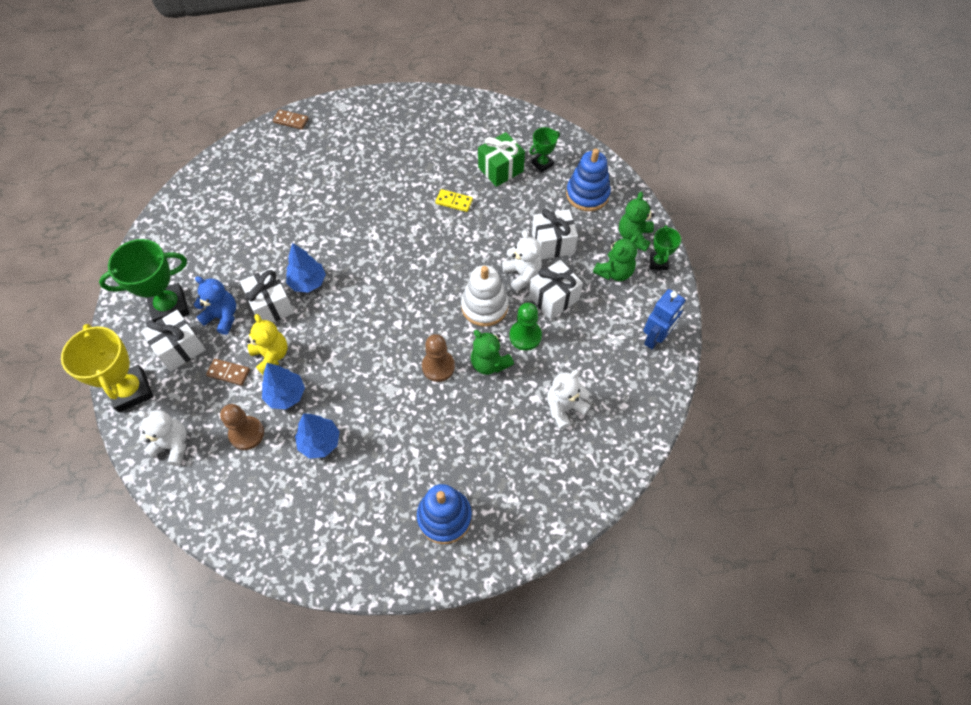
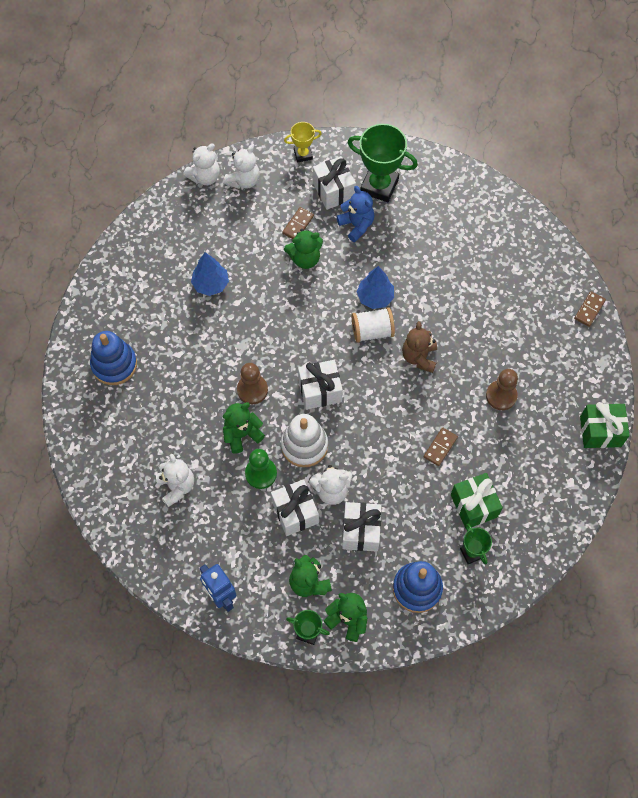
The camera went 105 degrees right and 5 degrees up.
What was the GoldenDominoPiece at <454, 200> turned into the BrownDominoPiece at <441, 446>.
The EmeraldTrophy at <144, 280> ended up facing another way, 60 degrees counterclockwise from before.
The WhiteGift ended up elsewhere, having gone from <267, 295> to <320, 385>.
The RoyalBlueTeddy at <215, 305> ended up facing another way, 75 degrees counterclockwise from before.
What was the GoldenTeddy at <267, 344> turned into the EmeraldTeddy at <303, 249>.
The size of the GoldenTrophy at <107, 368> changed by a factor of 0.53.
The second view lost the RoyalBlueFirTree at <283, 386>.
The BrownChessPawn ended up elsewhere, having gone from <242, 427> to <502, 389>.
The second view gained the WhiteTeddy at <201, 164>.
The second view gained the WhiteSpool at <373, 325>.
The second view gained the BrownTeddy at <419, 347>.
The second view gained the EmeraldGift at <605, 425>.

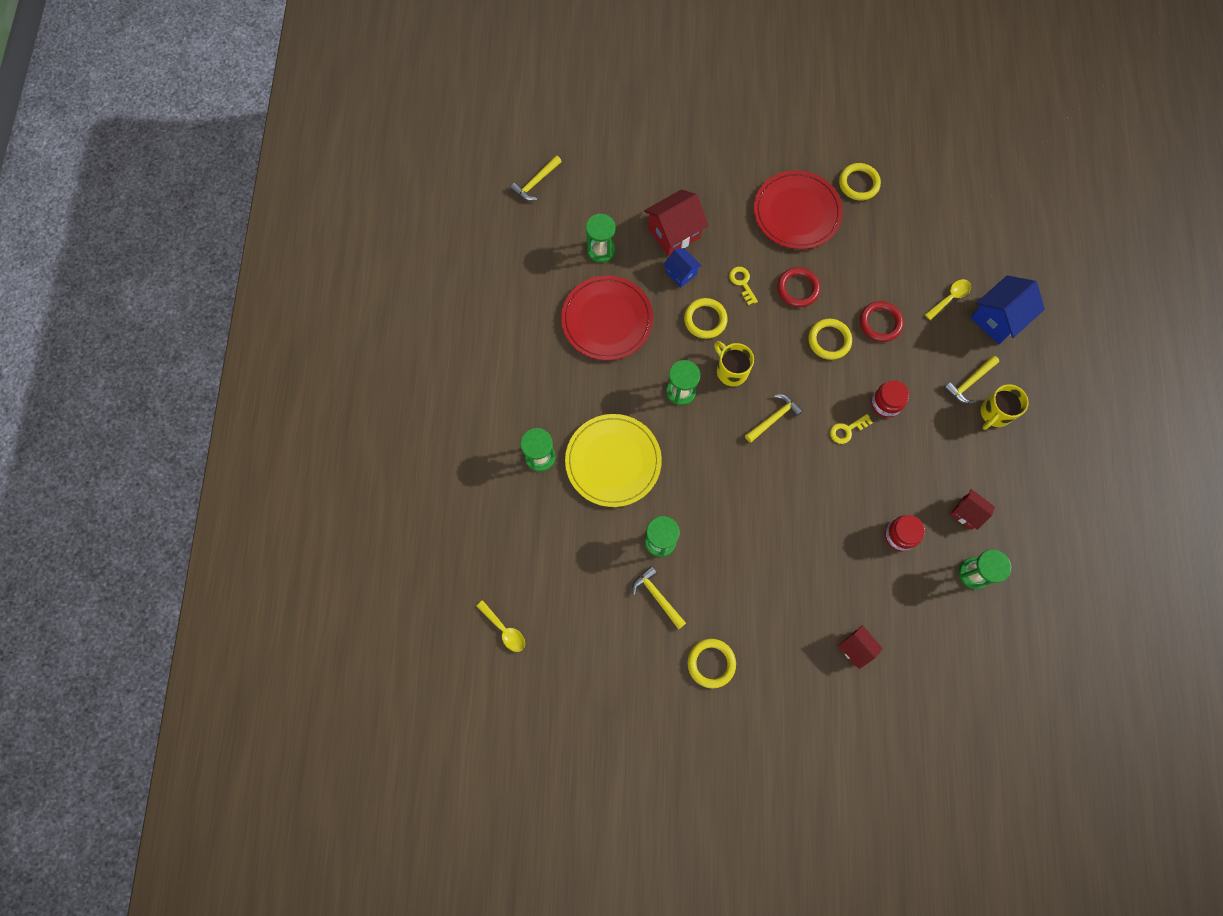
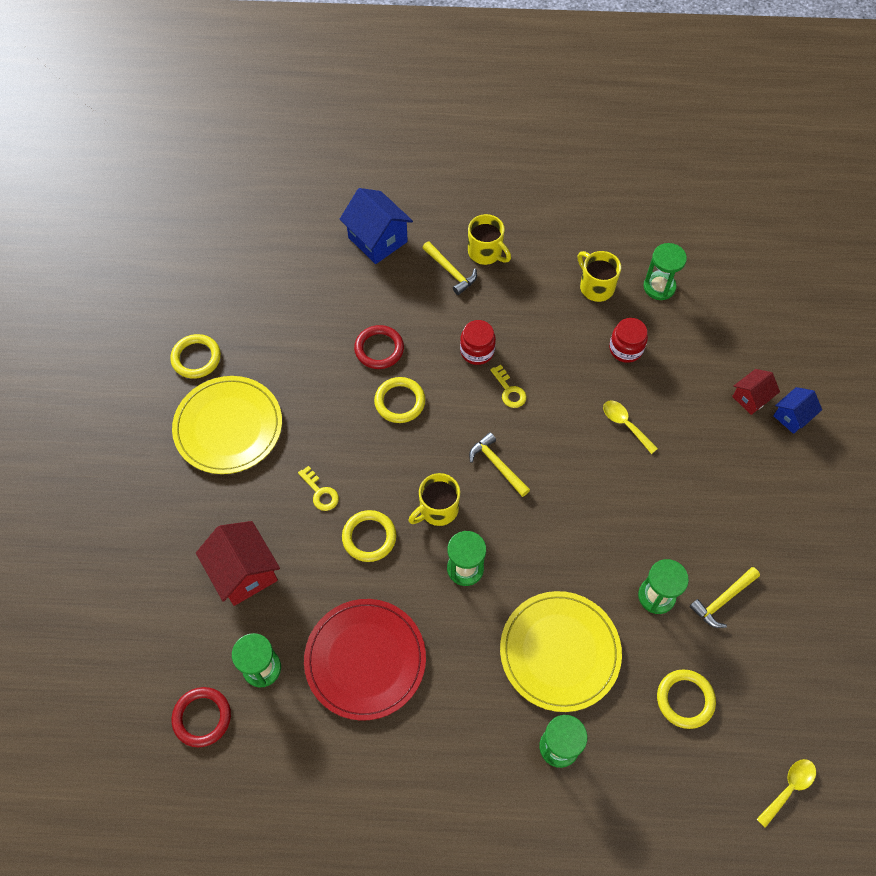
The camera went 90 degrees left and 10 degrees down.
The second view lost the GoldenCarpenter'sHammer at <536, 178>.
What was the ScarletFlatDish at <798, 209> turned into the GoldenFlatDish at <227, 425>.
The RoyalBlueHouse ended up elsewhere, having gone from <682, 267> to <797, 410>.
The GoldenDoorKey at <743, 286> ended up facing another way, 105 degrees counterclockwise from before.
The ScarletHoop ended up elsewhere, having gone from <798, 287> to <201, 717>.
The GoldenTeaspoon ended up elsewhere, having gone from <948, 299> to <630, 427>.
Where the ScarletHouse stood at <973, 509>, the GoldenMug came to stand at <599, 276>.
The GoldenHoop ended up elsewhere, having gone from <712, 663> to <686, 699>.

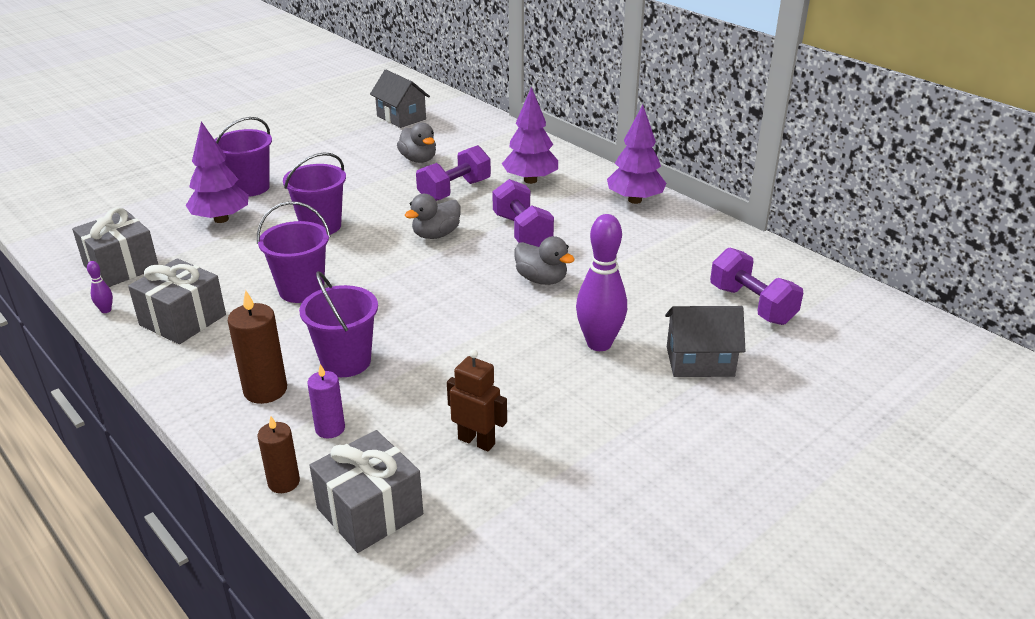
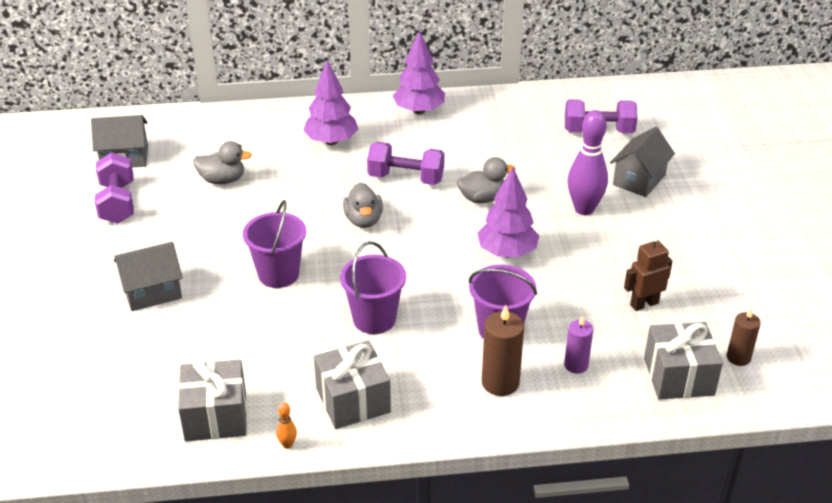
The camera went 55 degrees left and 5 degrees up.
Where the PurpleBucket stood at <243, 157>, the GreyHouse came to stand at <148, 276>.
The PurpleFirTree ended up elsewhere, having gone from <217, 172> to <508, 212>.
The PurpleFreeWeight ended up elsewhere, having gone from <453, 173> to <114, 188>.
What was the PurpleSkittle at <100, 287> turned into the OrangeColouredSkittle at <286, 425>.
The BrownCandle ended up elsewhere, having gone from <279, 454> to <744, 337>.

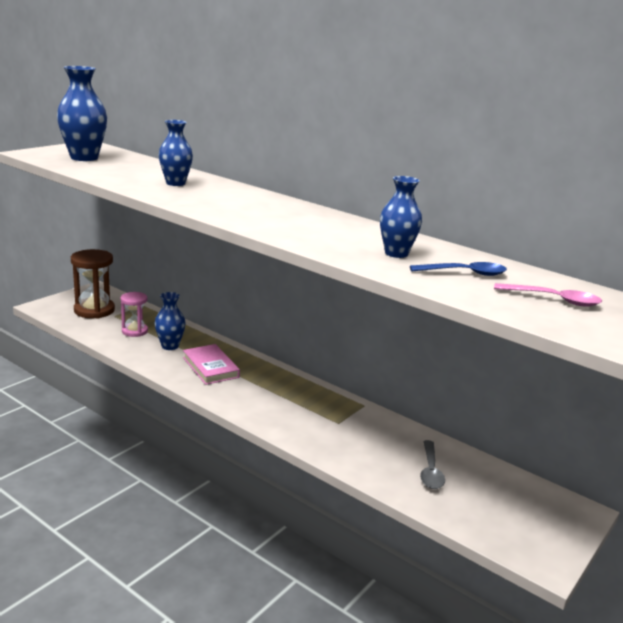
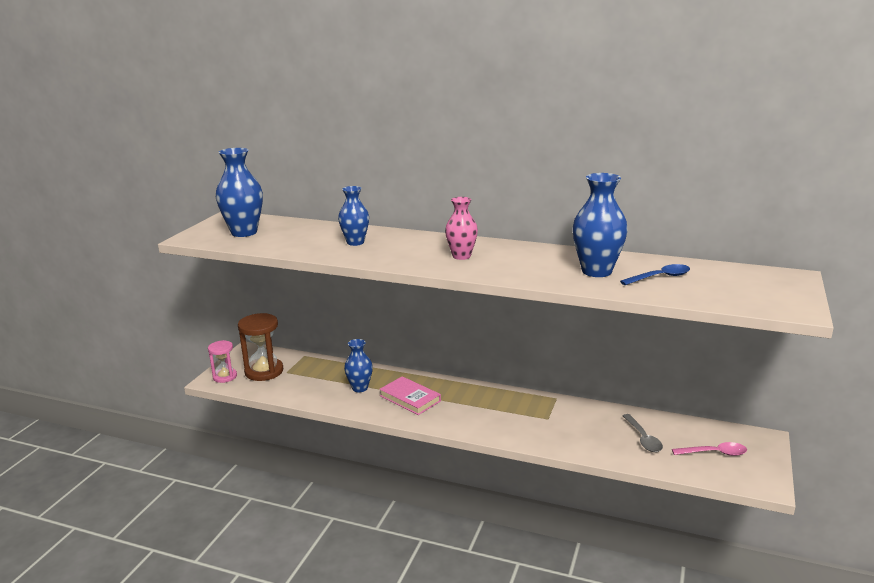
The camera went 15 degrees left and 0 degrees up.
The size of the RoyalBlueFlowerVase at <401, 217> changed by a factor of 1.55.
The RosyTeaspoon ended up elsewhere, having gone from <548, 295> to <709, 449>.
The RosySandTimer ended up elsewhere, having gone from <134, 314> to <222, 361>.
The second view gained the RosyFlowerVase at <461, 228>.

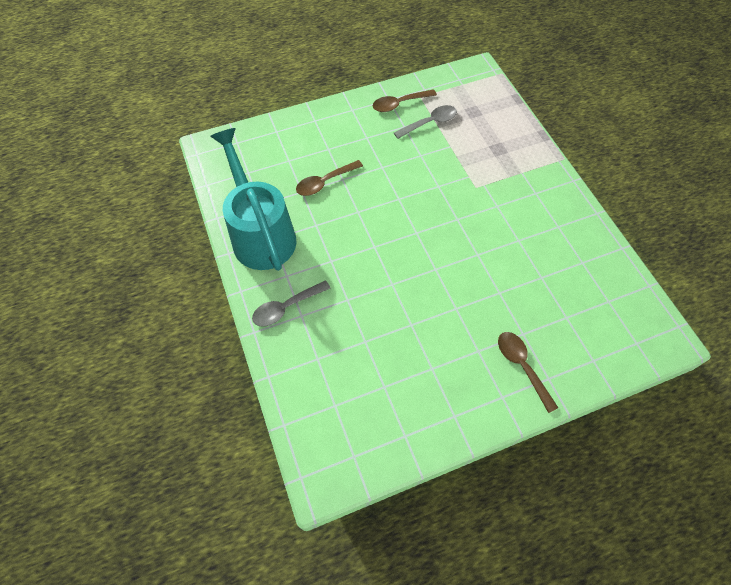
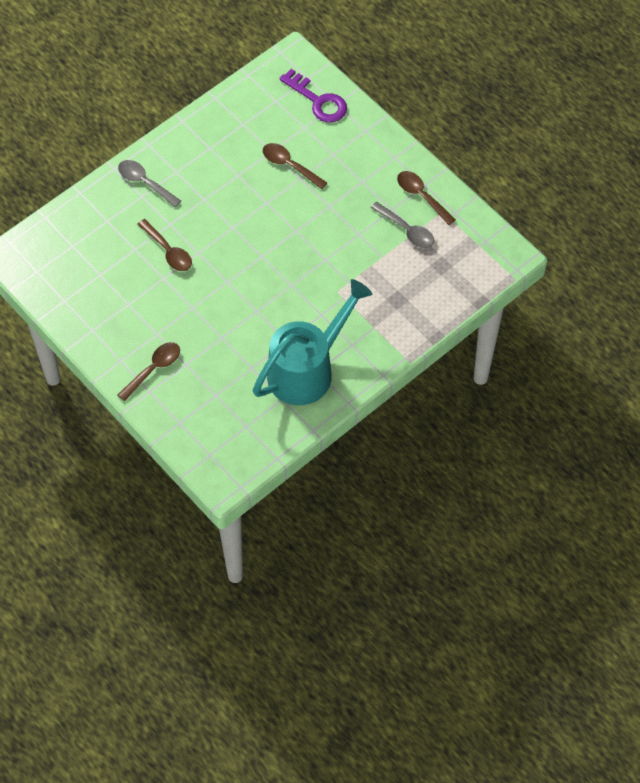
The camera went 70 degrees right and 0 degrees up.
The TealWateringCan ended up elsewhere, having gone from <253, 199> to <312, 342>.
The second view gained the PurpleDoorKey at <313, 95>.
The second view gained the BrownTeaspoon at <164, 245>.

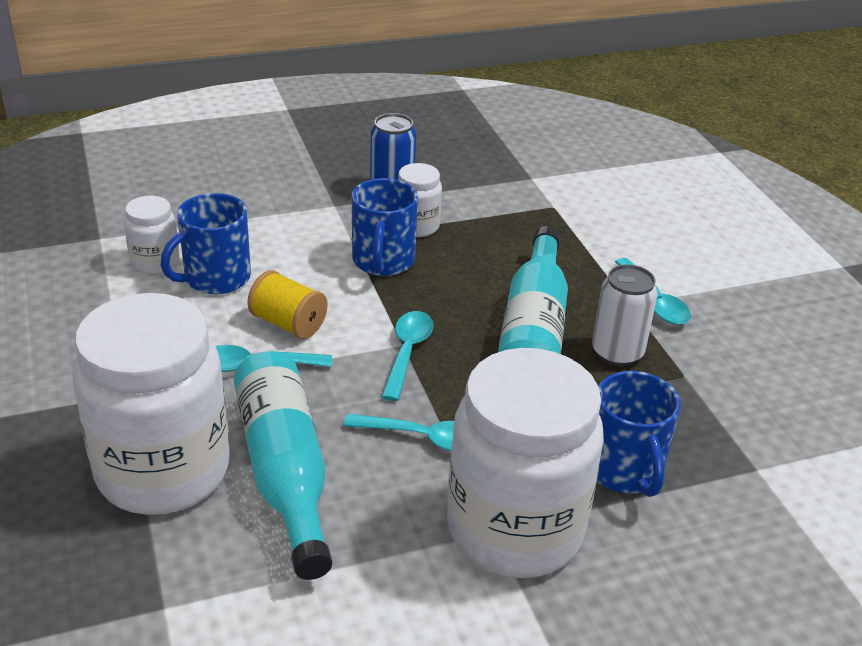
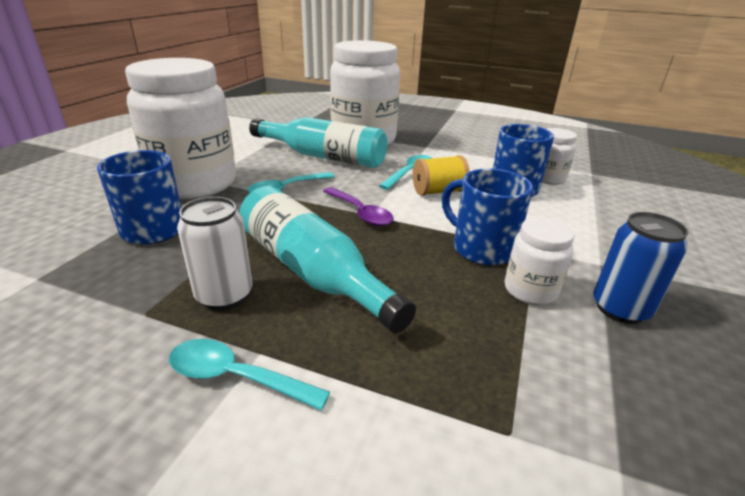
The camera went 130 degrees right and 5 degrees down.
What was the TealTeaspoon at <407, 356> turned into the PurpleTeaspoon at <358, 206>.

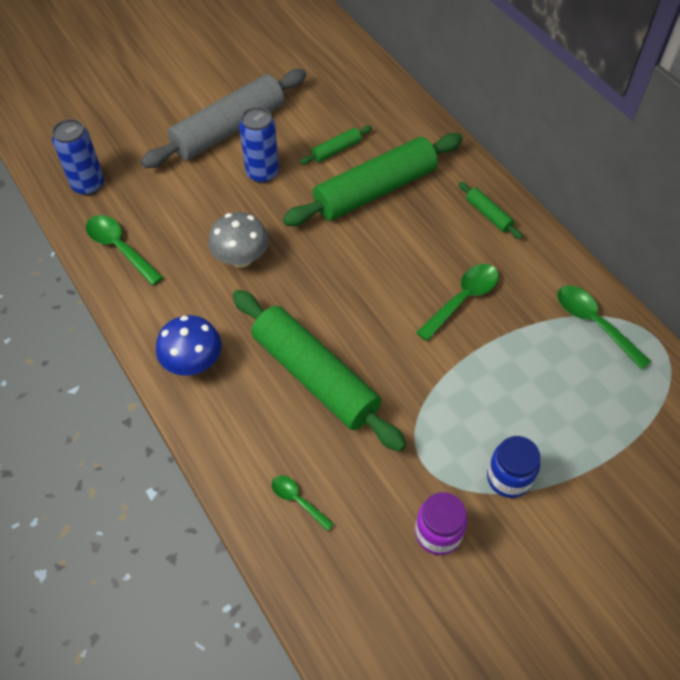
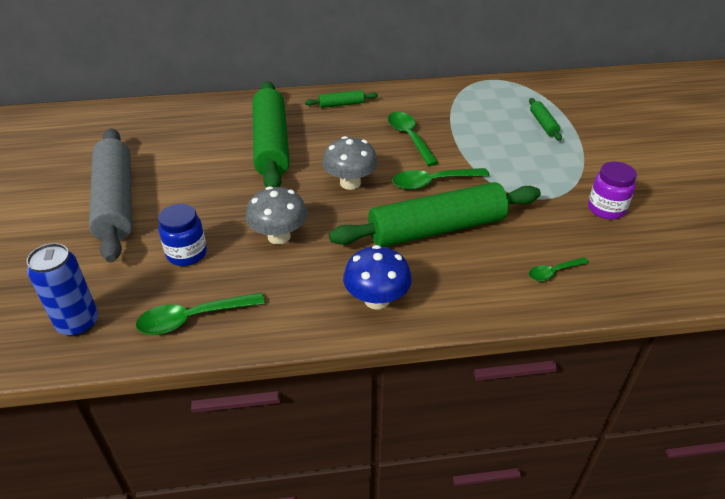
The camera went 65 degrees left and 15 degrees down.
The second view lost the RoyalBlueTin at <259, 145>.
The EmeraldPastryRoller ended up elsewhere, having gone from <336, 145> to <545, 119>.
The EmeraldTeaspoon ended up elsewhere, having gone from <604, 327> to <440, 179>.
The RoyalBluePreserveJar ended up elsewhere, having gone from <514, 467> to <182, 235>.
The second view gained the GreyMushroom at <350, 163>.

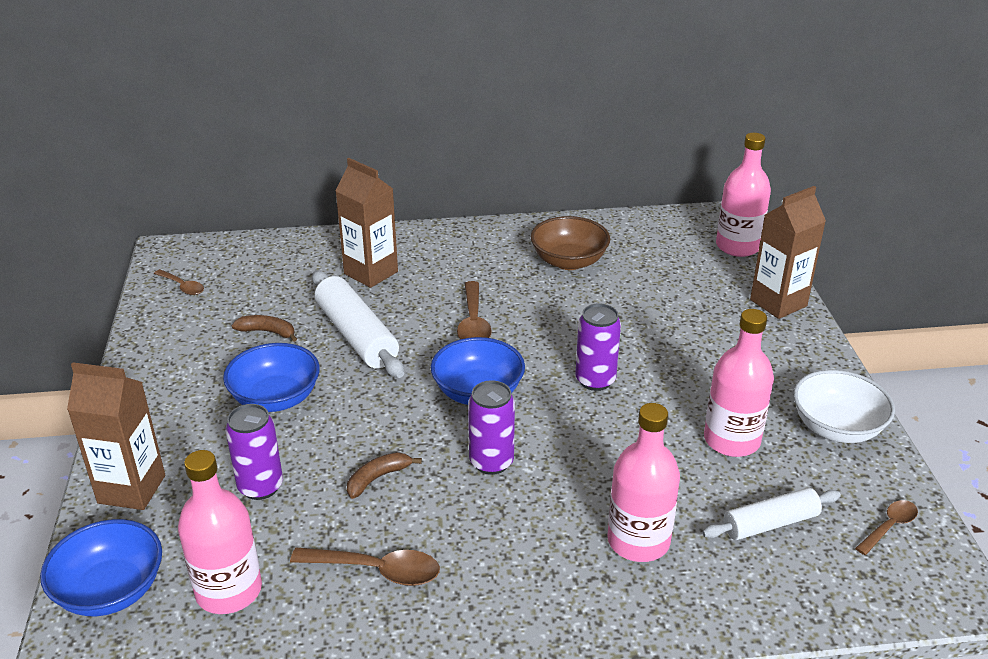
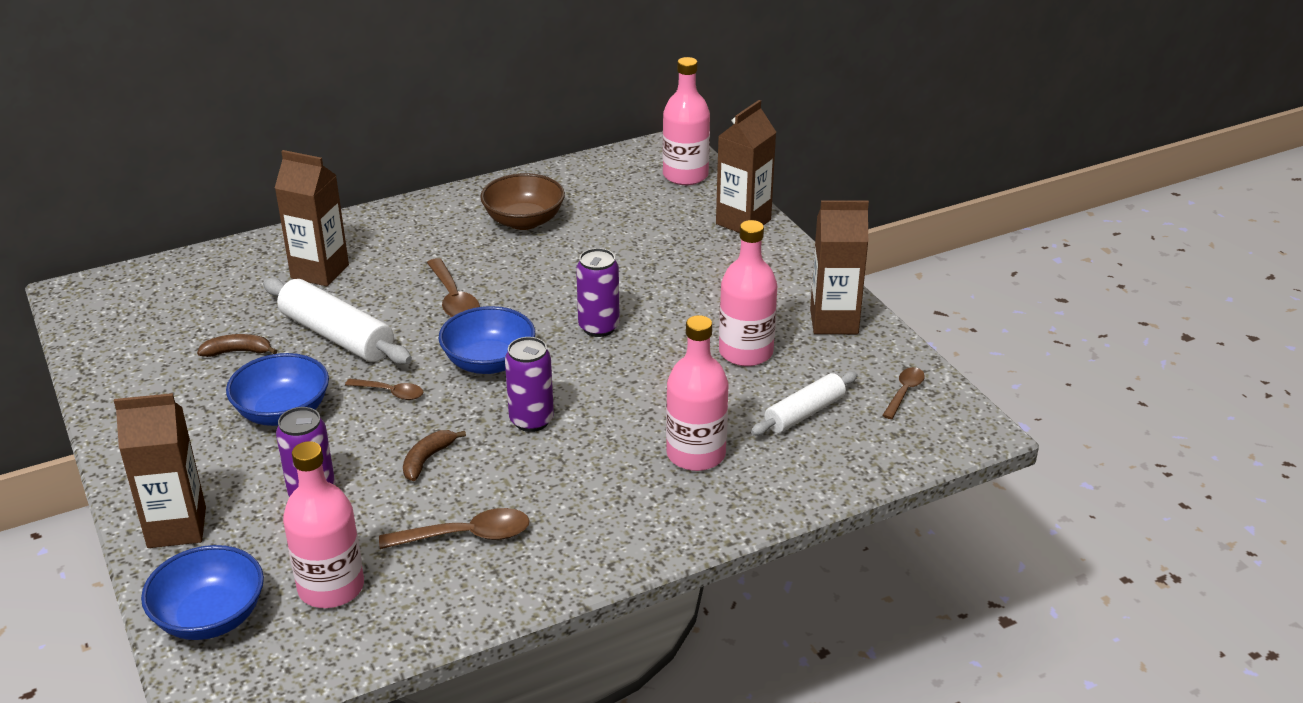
The camera went 20 degrees left and 0 degrees up.
The BrownTeaspoon ended up elsewhere, having gone from <179, 282> to <384, 389>.
Where the WhiteDeepDish stood at <844, 406>, the BrownMilkCarton came to stand at <839, 267>.

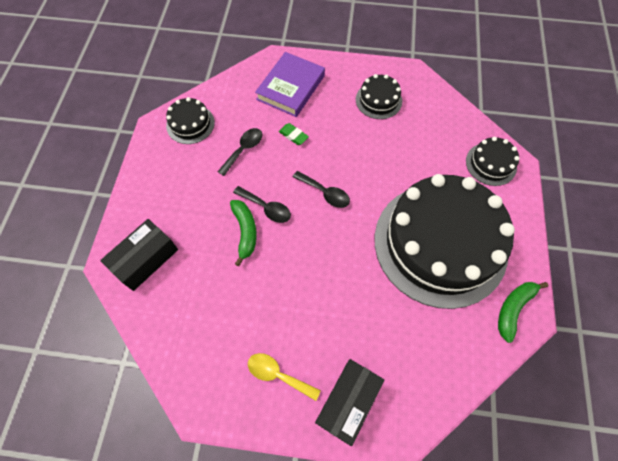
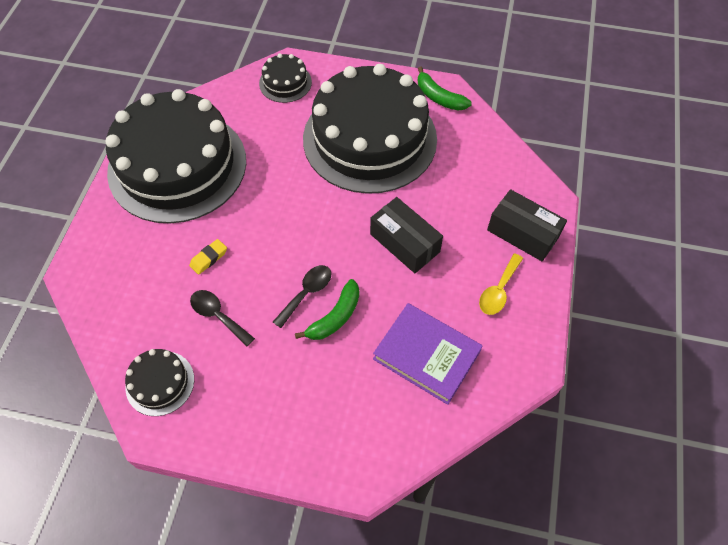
The camera went 85 degrees left and 5 degrees down.
The PurpleBook ended up elsewhere, having gone from <290, 84> to <427, 354>.
The size of the JetBlackLayerCake at <379, 96> changed by a factor of 2.42.
What was the EmeraldPencilEraser at <294, 134> turned into the GoldenPencilEraser at <208, 257>.
The second view lost the JetBlackTeaspoon at <321, 189>.
The EmeraldBananaFruit at <243, 233> ended up facing another way, 135 degrees clockwise from before.
The JetBlackBox ended up elsewhere, having gone from <139, 255> to <406, 235>.

